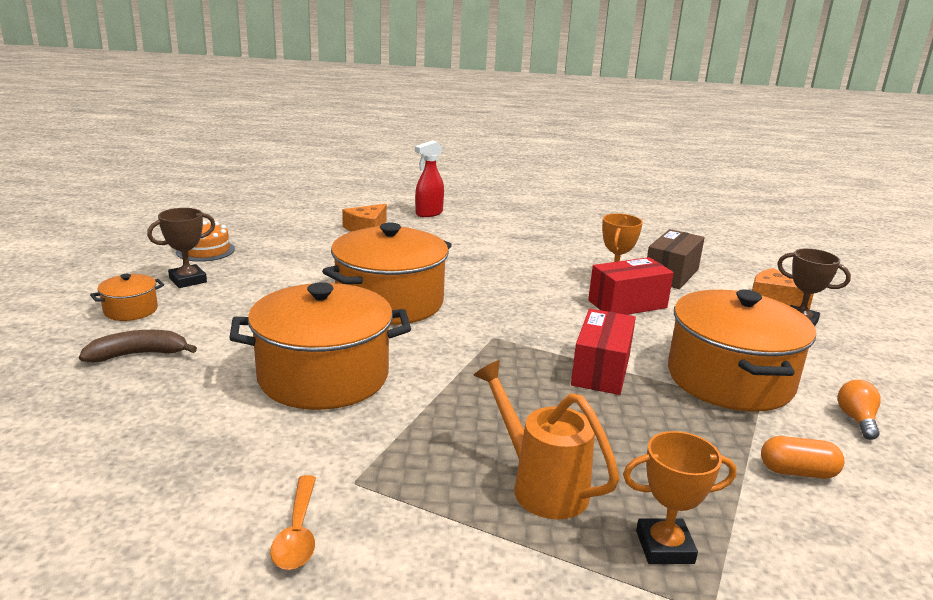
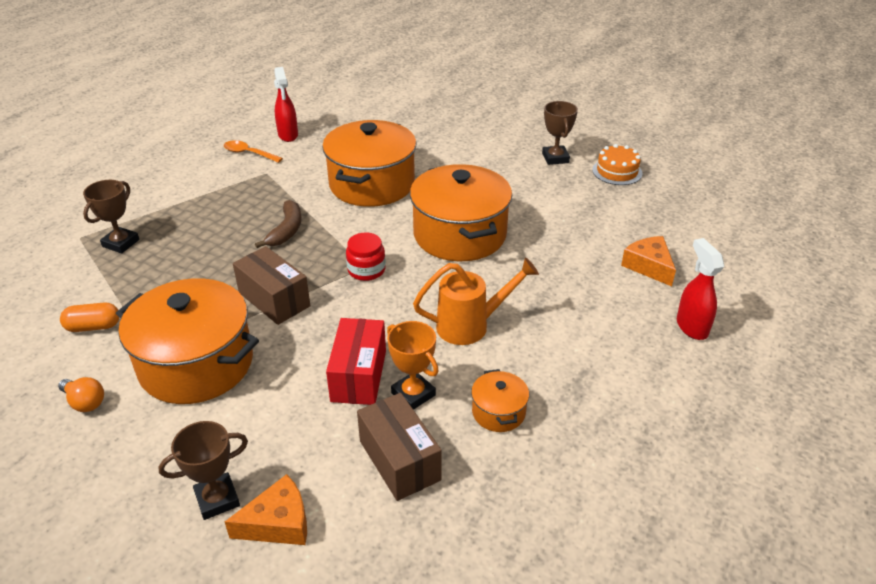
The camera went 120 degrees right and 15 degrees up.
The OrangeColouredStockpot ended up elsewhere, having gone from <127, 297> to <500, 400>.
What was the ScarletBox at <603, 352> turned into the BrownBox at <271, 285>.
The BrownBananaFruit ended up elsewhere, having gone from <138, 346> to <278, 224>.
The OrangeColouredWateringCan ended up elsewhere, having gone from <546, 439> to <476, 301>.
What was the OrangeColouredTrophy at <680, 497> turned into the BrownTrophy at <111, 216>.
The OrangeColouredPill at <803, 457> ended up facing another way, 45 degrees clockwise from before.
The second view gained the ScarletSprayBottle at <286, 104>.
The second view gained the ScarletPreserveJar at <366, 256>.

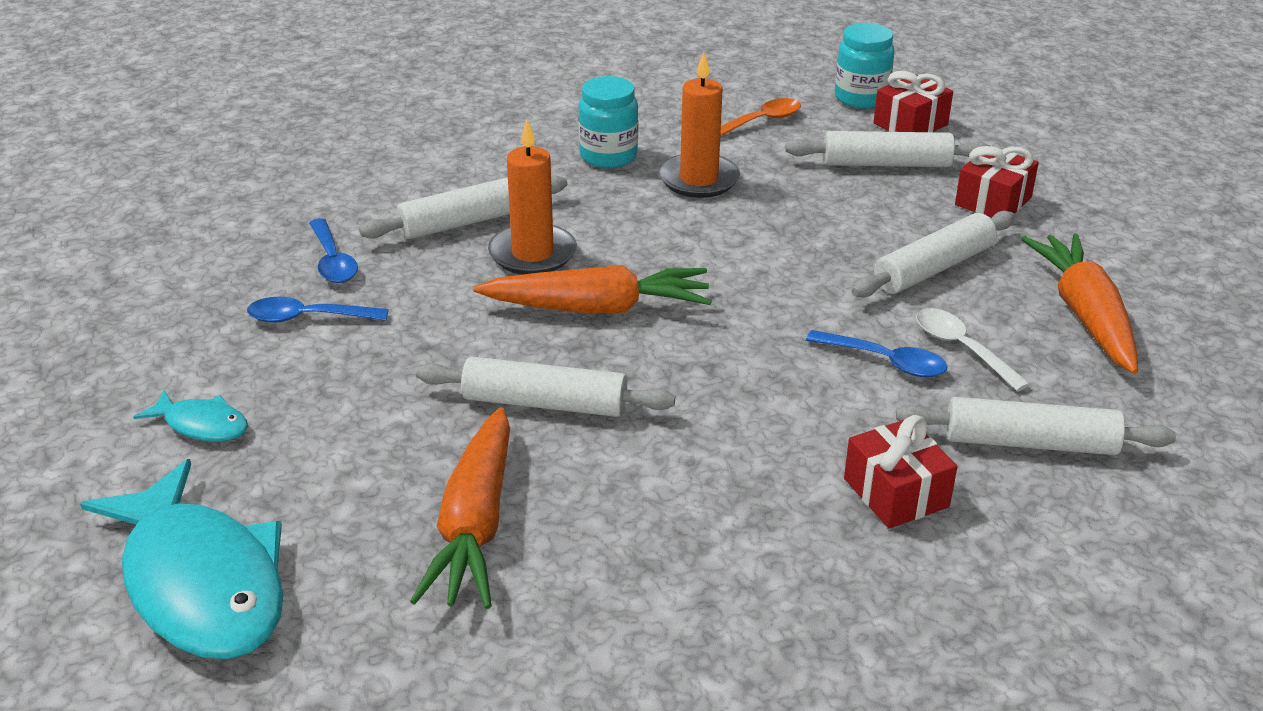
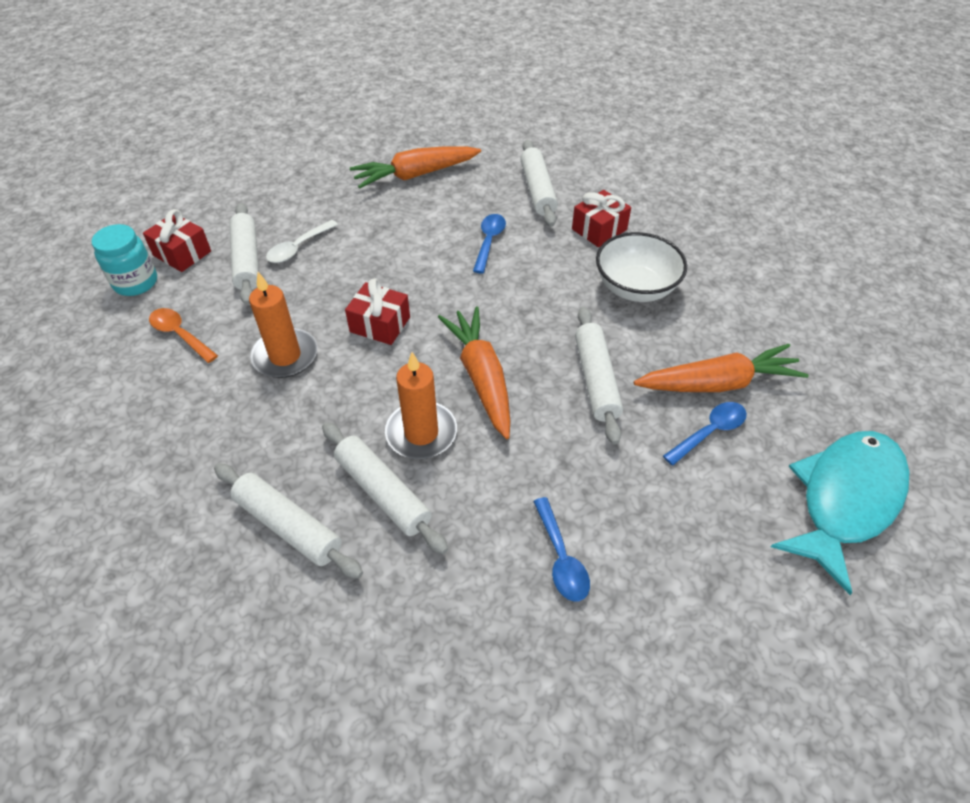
The camera went 105 degrees left and 15 degrees up.
The second view lost the TealPreserveJar at <608, 122>.
The ScarletGift ended up elsewhere, having gone from <997, 182> to <377, 311>.
The WhitePastryRoller ended up elsewhere, having gone from <933, 254> to <288, 521>.
The RoyalBlueTeaspoon ended up elsewhere, having gone from <333, 250> to <705, 433>.
The WhiteTeaspoon ended up elsewhere, having gone from <973, 349> to <302, 241>.
The second view lost the TealFish at <190, 416>.
The second view gained the WhiteDeepDish at <641, 267>.

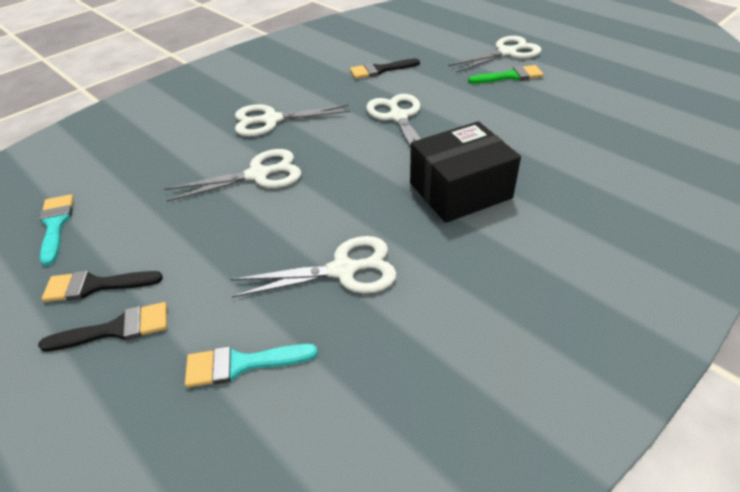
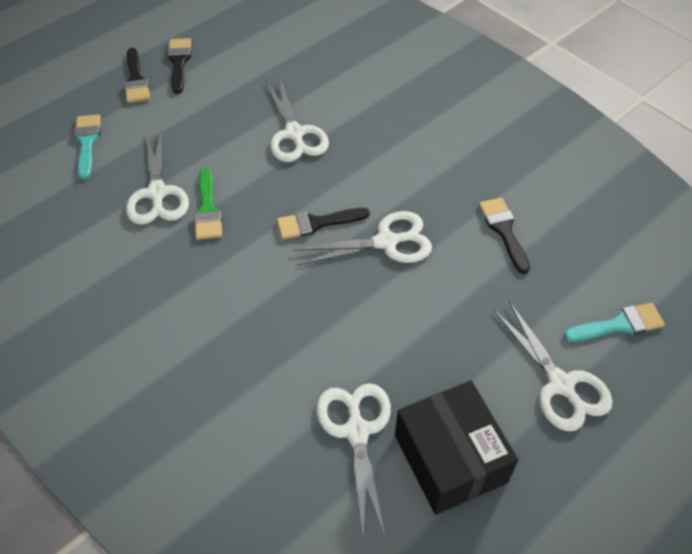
The camera went 90 degrees right and 10 degrees up.
The EmeraldPaintBrush ended up elsewhere, having gone from <506, 74> to <208, 204>.
The WhiteShears ended up elsewhere, having gone from <293, 120> to <354, 459>.
The JetBlackBox ended up elsewhere, having gone from <465, 172> to <456, 448>.
The TealPaintBrush ended up elsewhere, having gone from <56, 230> to <614, 322>.
The second view gained the JetBlackPaintBrush at <323, 223>.

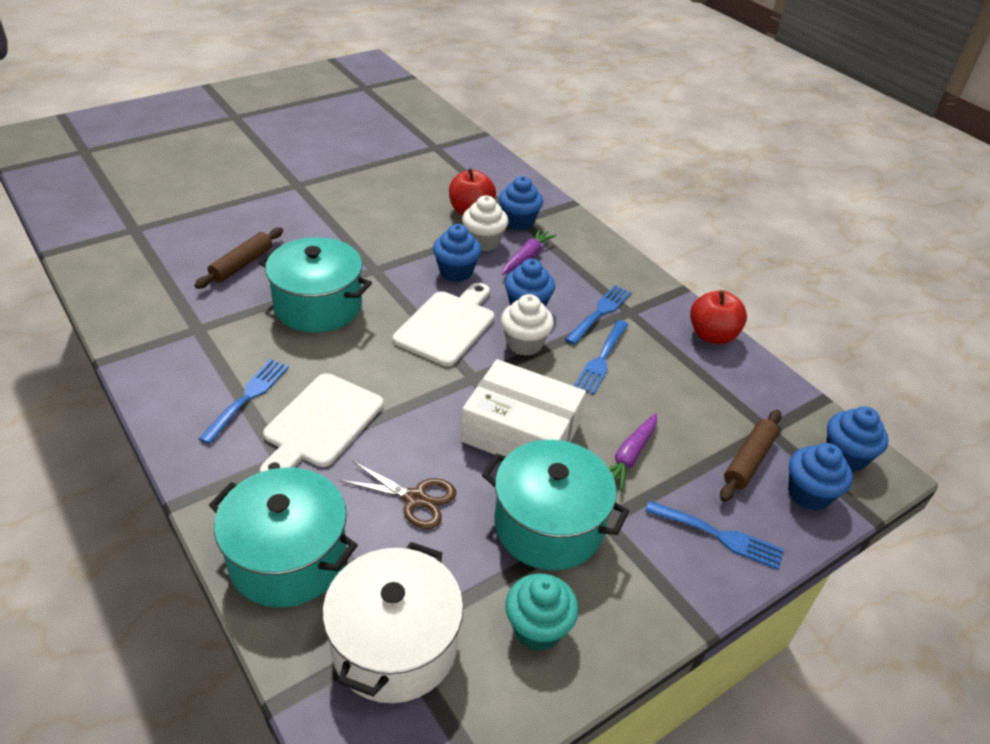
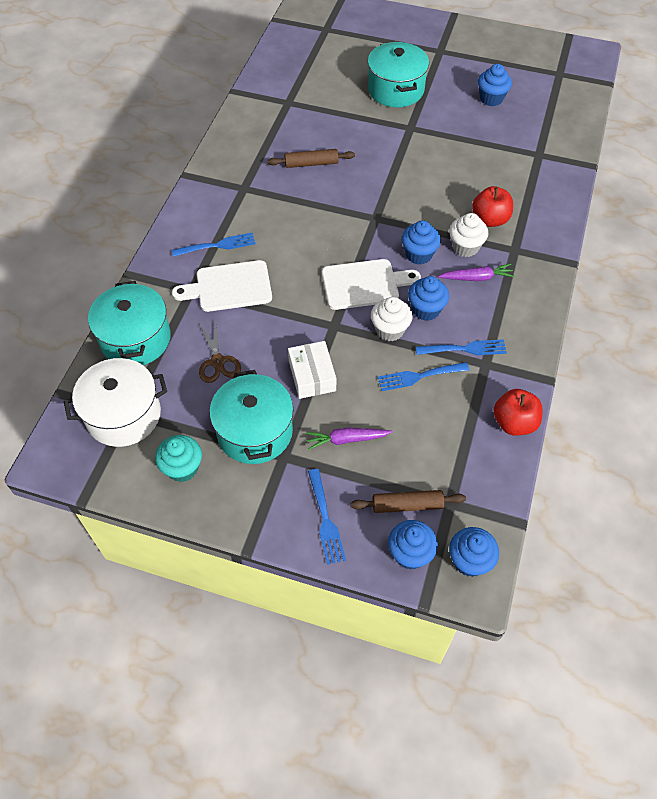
The camera went 55 degrees right and 15 degrees up.
The RoyalBlueCupcake ended up elsewhere, having gone from <521, 203> to <495, 85>.
The TealStockpot ended up elsewhere, having gone from <315, 284> to <398, 74>.
The size of the WhiteBox at <523, 407> changed by a factor of 0.66.

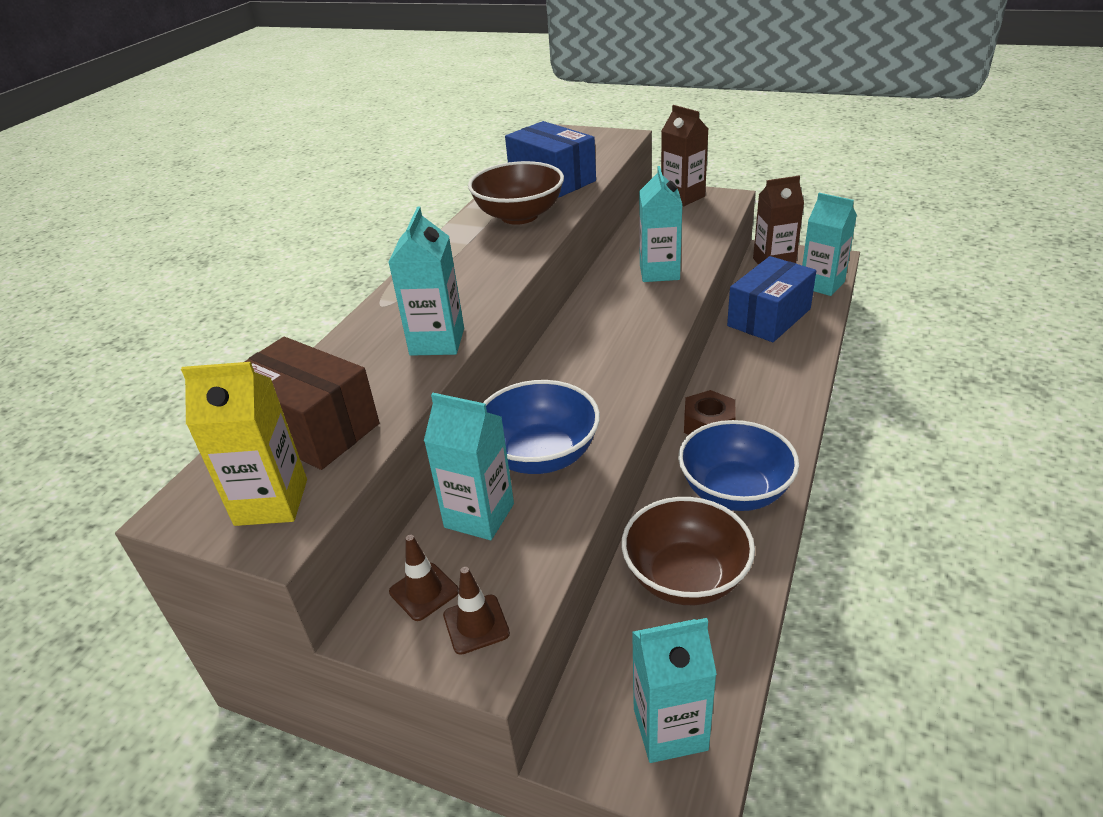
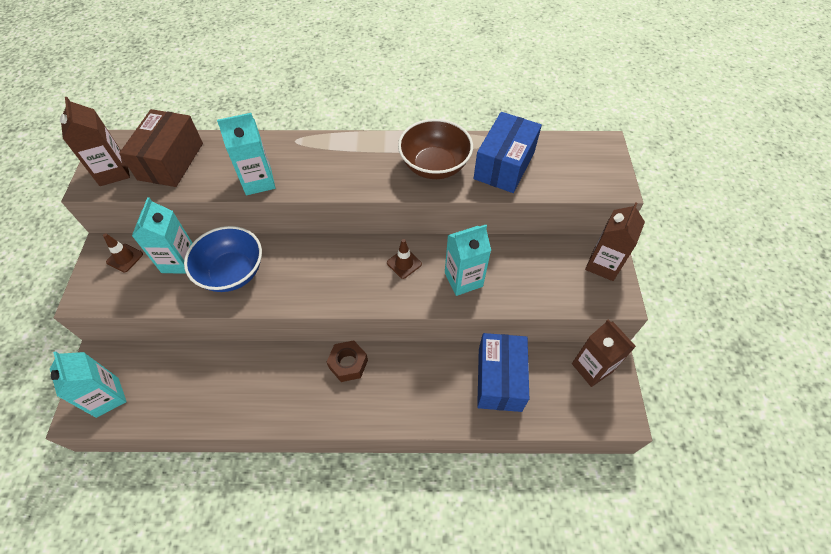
The camera went 65 degrees right and 20 degrees up.
The second view lost the TealMilkCarton at <829, 244>.
The RoyalBlueBox at <771, 299> ended up facing another way, 75 degrees clockwise from before.
What was the GoldenMilkCarton at <244, 444> turned into the BrownMilkCarton at <95, 141>.
The second view lost the RoyalBlueDeepDish at <738, 465>.
The second view lost the BrownDeepDish at <688, 551>.
The BrownRoadCone ended up elsewhere, having gone from <476, 611> to <404, 259>.

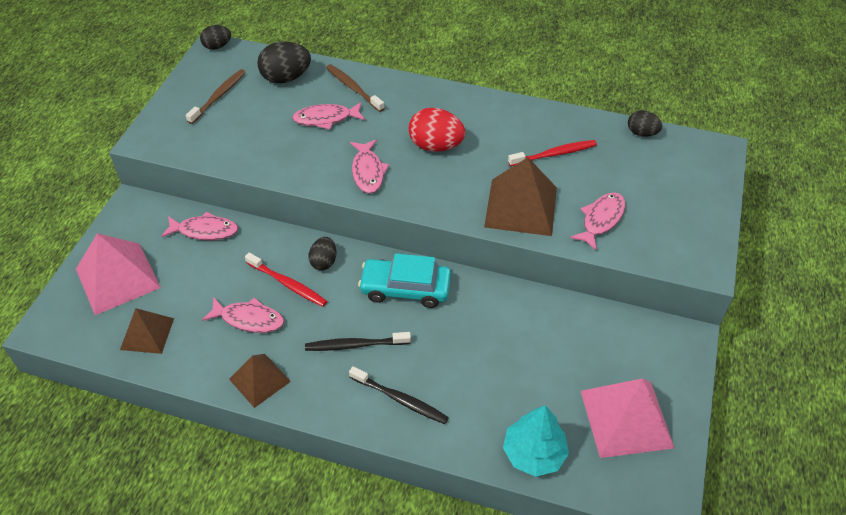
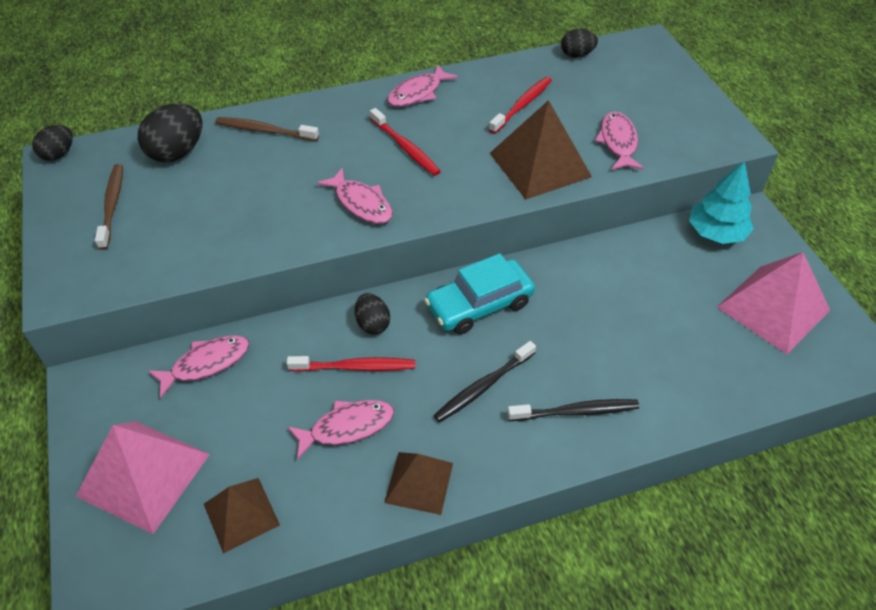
The camera went 35 degrees left and 0 degrees up.
The RosyFish ended up elsewhere, having gone from <328, 116> to <422, 86>.
Where the ScarletToyEgg stood at <437, 130>, the ScarletDentalBrush came to stand at <405, 142>.
The TealFirTree ended up elsewhere, having gone from <536, 441> to <721, 202>.

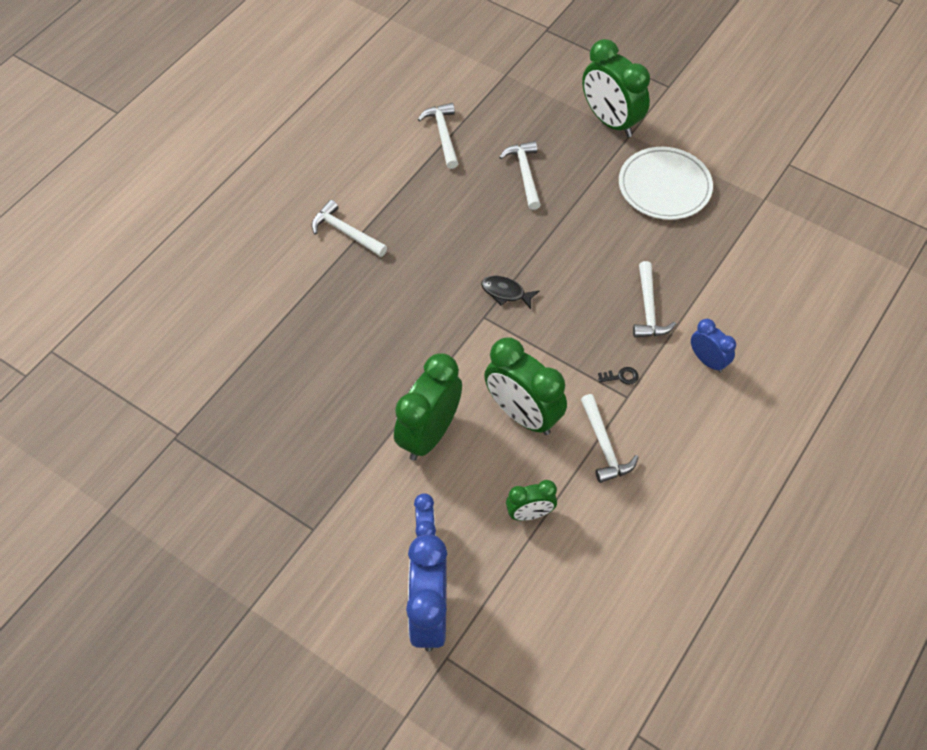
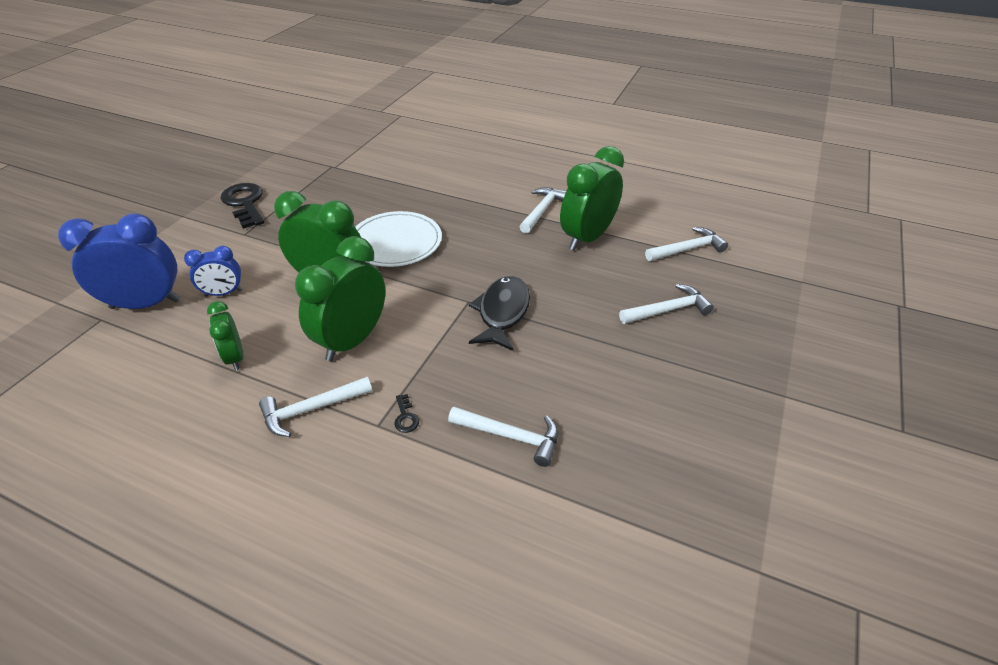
The camera went 80 degrees right and 15 degrees down.
The EmeraldBedsideClock ended up elsewhere, having gone from <616, 88> to <592, 198>.
The WhiteFlatDish ended up elsewhere, having gone from <666, 183> to <398, 239>.
The WhiteCarpenter'sHammer at <654, 299> ended up facing another way, 150 degrees counterclockwise from before.
The size of the JetBlackFish at <510, 292> changed by a factor of 1.69.
The second view lost the RoyalBlueBedsideClock at <713, 346>.
The second view gained the JetBlackDoorKey at <242, 206>.

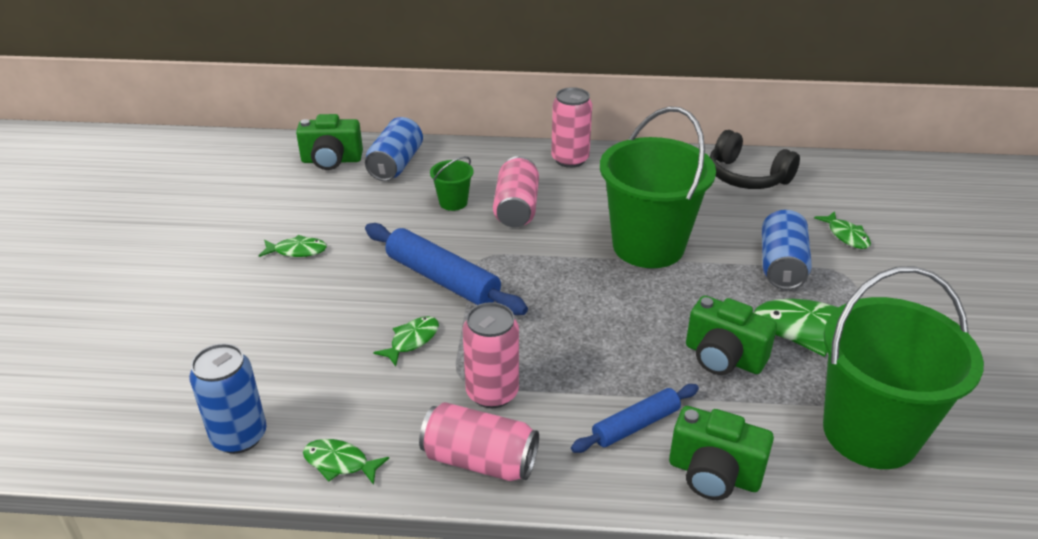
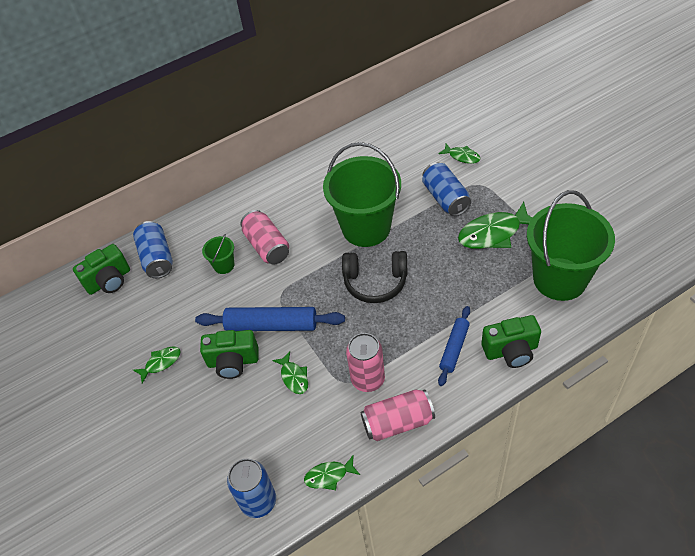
The camera went 30 degrees left and 15 degrees up.
The second view lost the RosyTin at <571, 127>.
The JetBlackOverEarHeadphones ended up elsewhere, having gone from <755, 159> to <375, 277>.
The EmeraldCamera ended up elsewhere, having gone from <731, 335> to <229, 354>.
The EmeraldFish at <406, 341> ended up facing another way, 150 degrees clockwise from before.

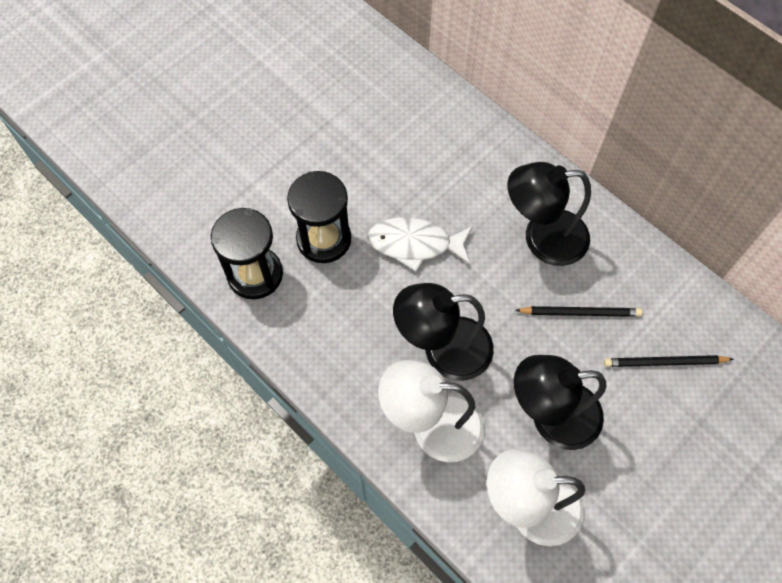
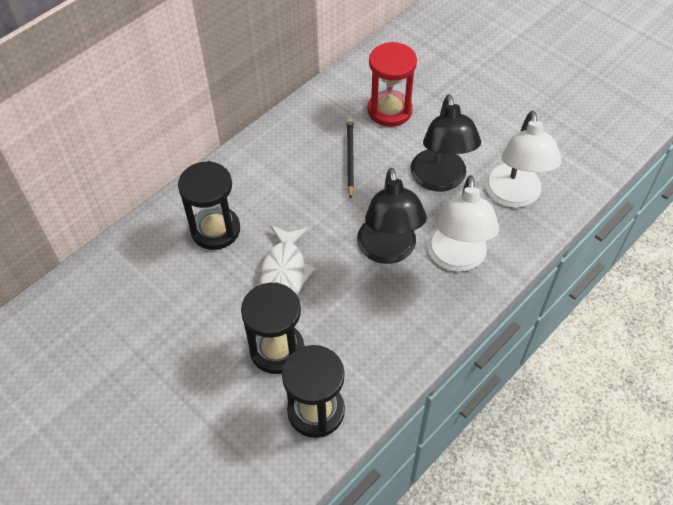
The camera went 90 degrees left and 10 degrees down.
The second view lost the JetBlackDeskLamp at <549, 214>.
Where the JetBlackLeadPencil stood at <669, 361>, the ScarletSandTimer came to stand at <392, 84>.
The second view gained the JetBlackSandTimer at <209, 205>.

